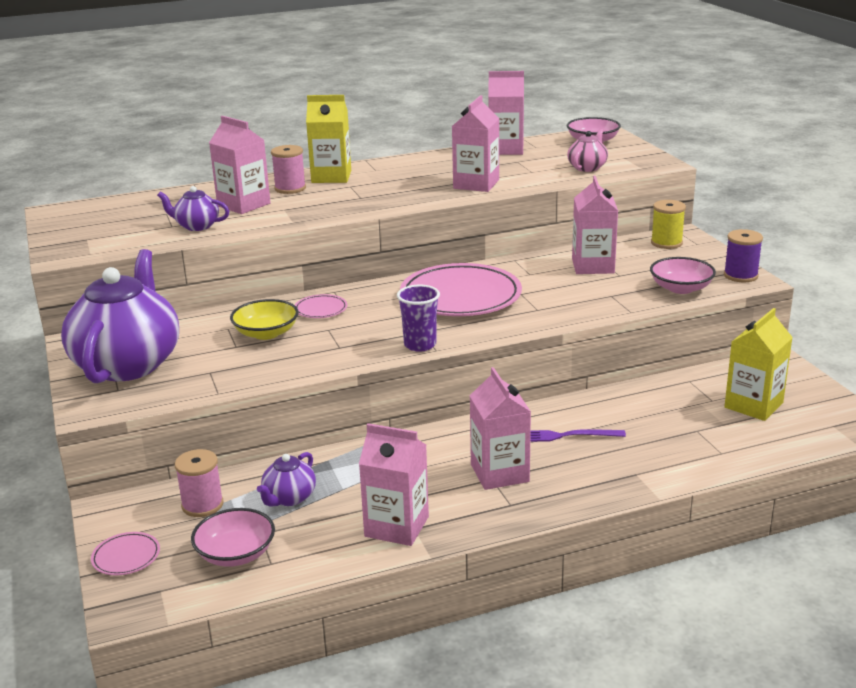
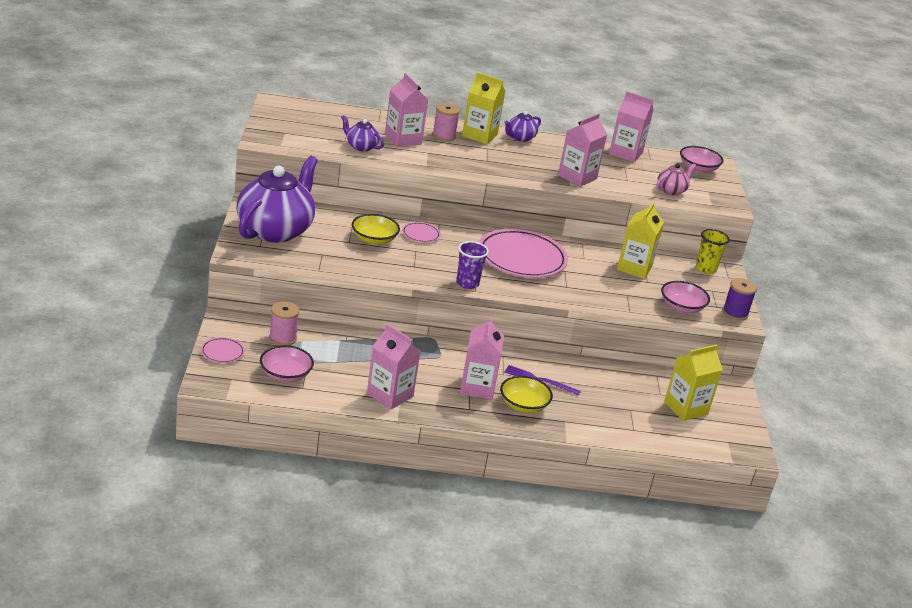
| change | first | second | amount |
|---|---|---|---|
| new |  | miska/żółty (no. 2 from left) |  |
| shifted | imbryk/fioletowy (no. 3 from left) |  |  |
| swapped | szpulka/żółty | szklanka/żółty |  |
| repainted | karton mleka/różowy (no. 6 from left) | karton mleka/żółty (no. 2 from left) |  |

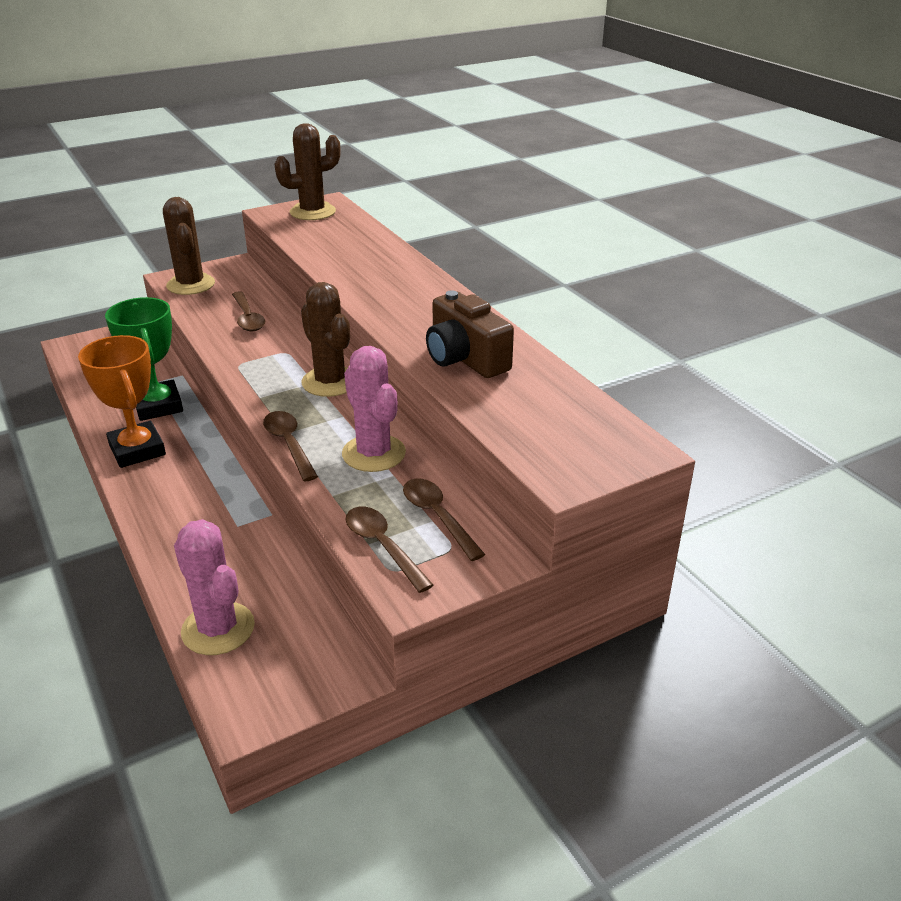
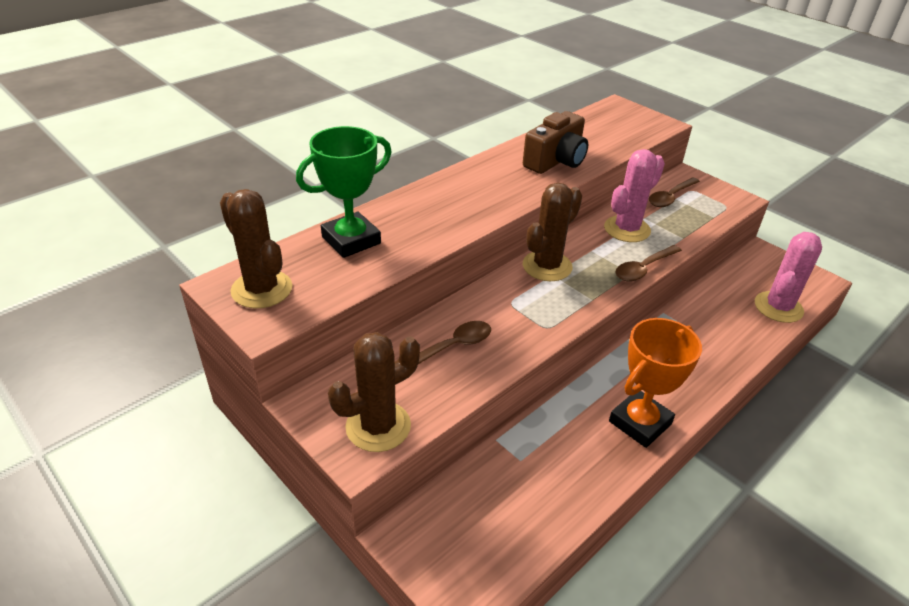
| change | first | second | amount |
|---|---|---|---|
| gone | łyżka/brązowy (no. 3 from left) |  |  |
| shifted | puchar/zielony |  |  |

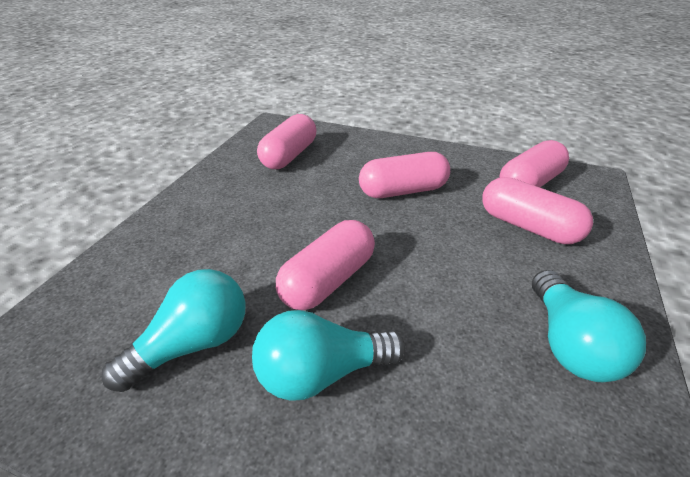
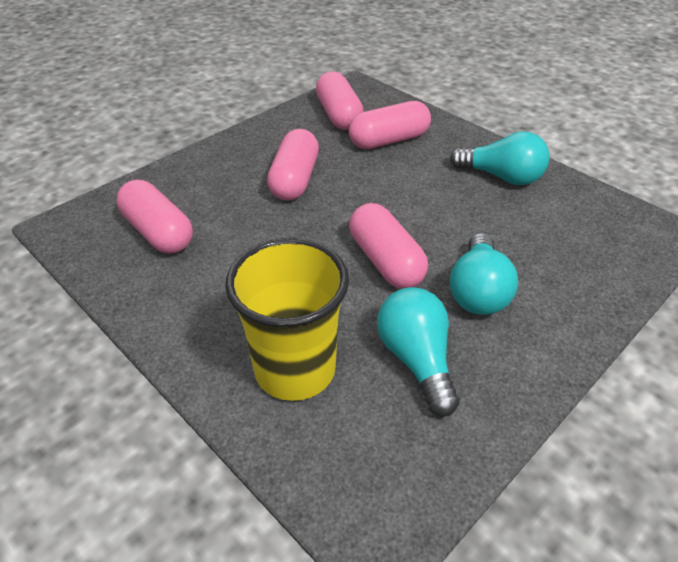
| change | first | second | amount |
|---|---|---|---|
| new |  | szklanka/żółty |  |

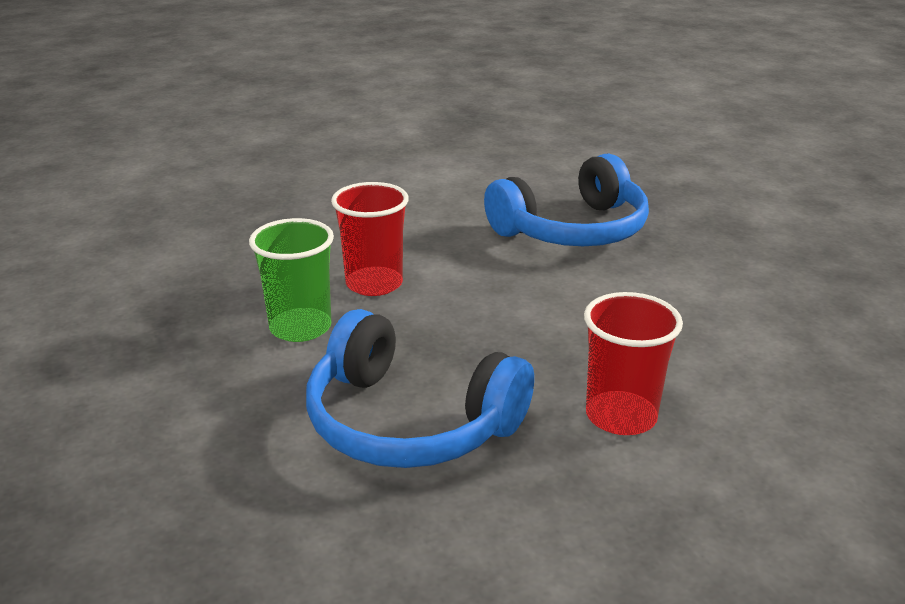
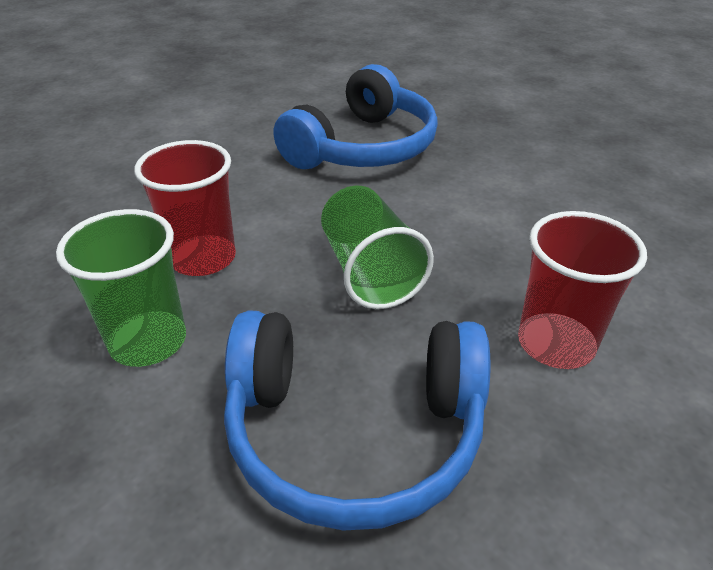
| change | first | second | amount |
|---|---|---|---|
| new |  | szklanka/zielony (no. 2 from left) |  |

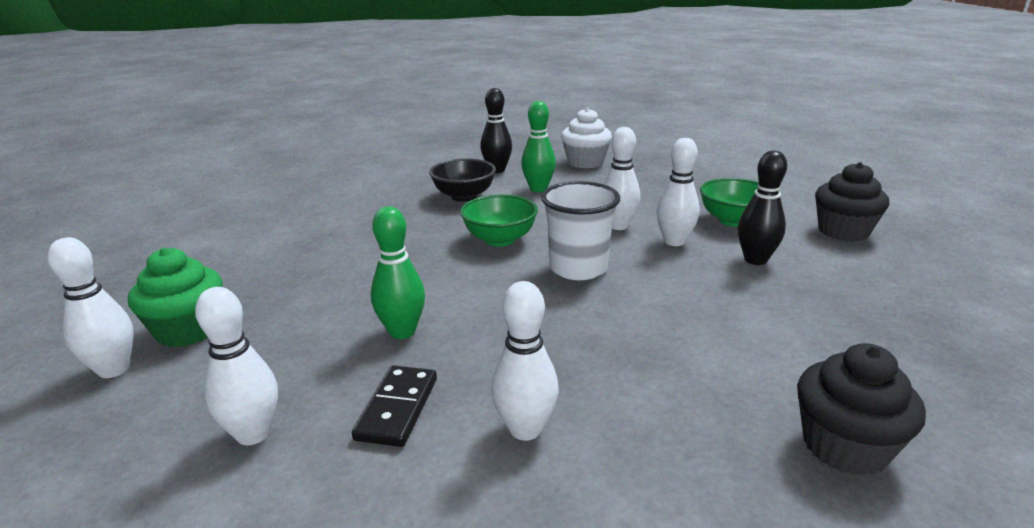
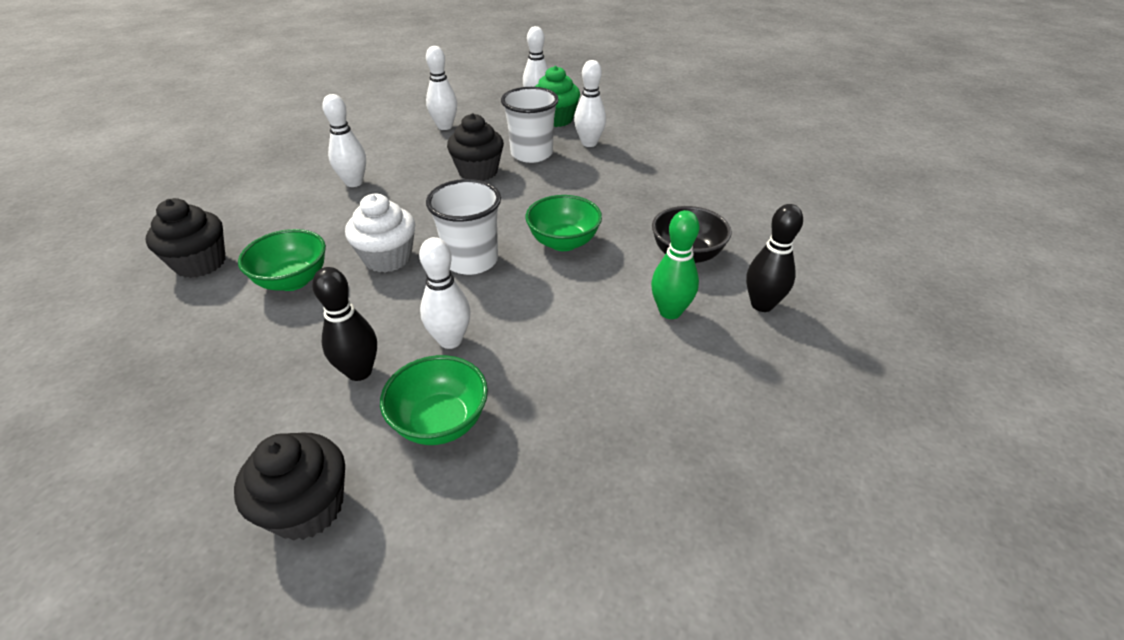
| change | first | second | amount |
|---|---|---|---|
| gone | kostka domina/czarny |  |  |
| new |  | miska/zielony (no. 1 from left) |  |
| new |  | szklanka/biały (no. 2 from left) |  |
| shifted | muffinka/biały |  |  |
| shifted | kręgiel/biały (no. 4 from left in the first image) | kręgiel/biały (no. 5 from left) |  |
| swapped | kręgiel/zielony (no. 1 from left) | muffinka/czarny (no. 3 from left) |  |

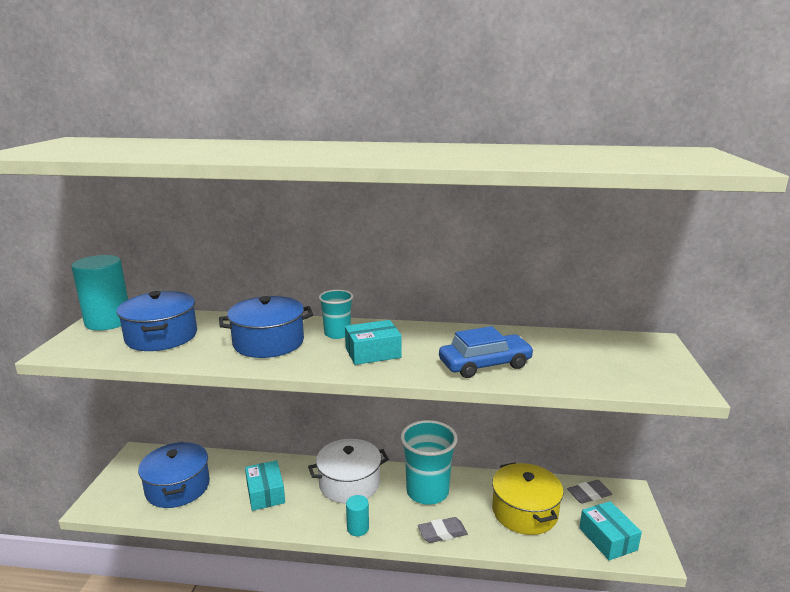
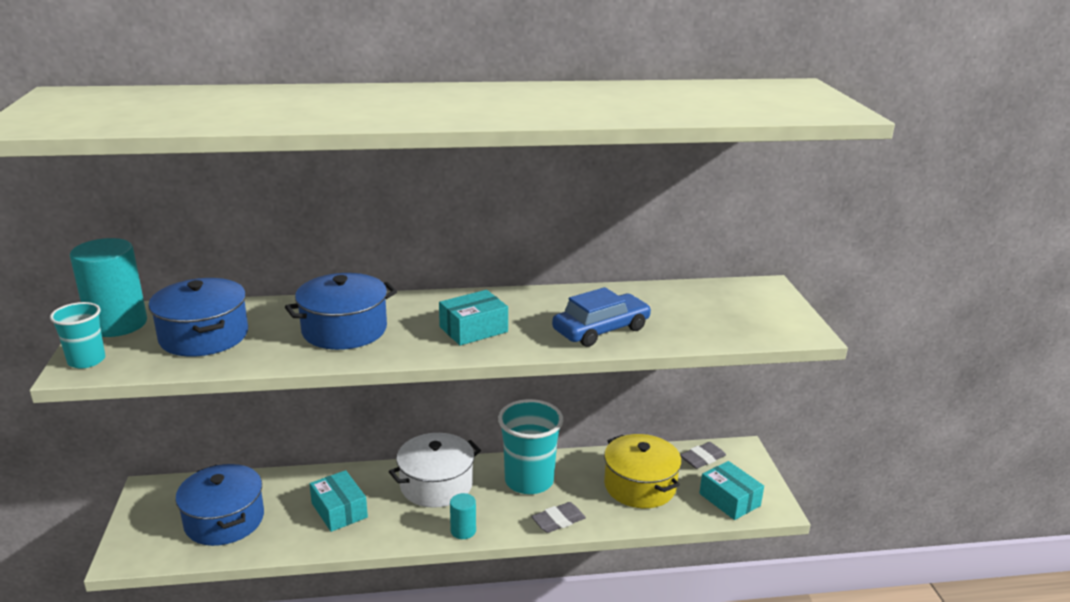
| change | first | second | amount |
|---|---|---|---|
| shifted | szklanka/turkusowy (no. 1 from left) |  |  |

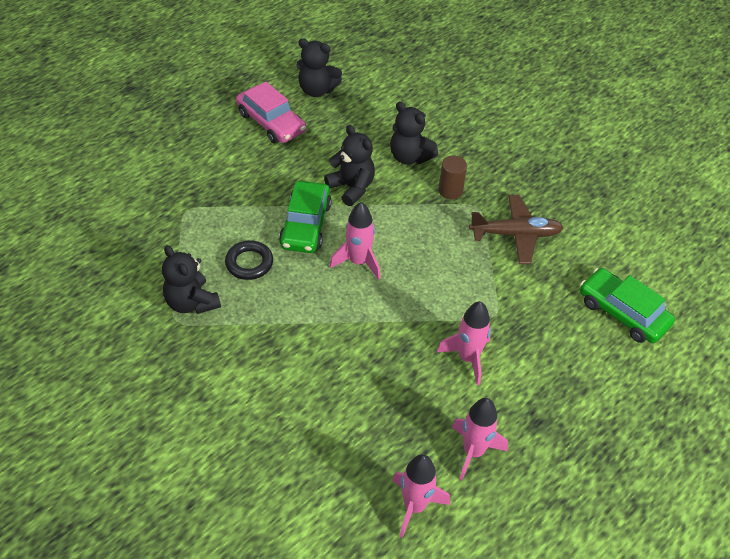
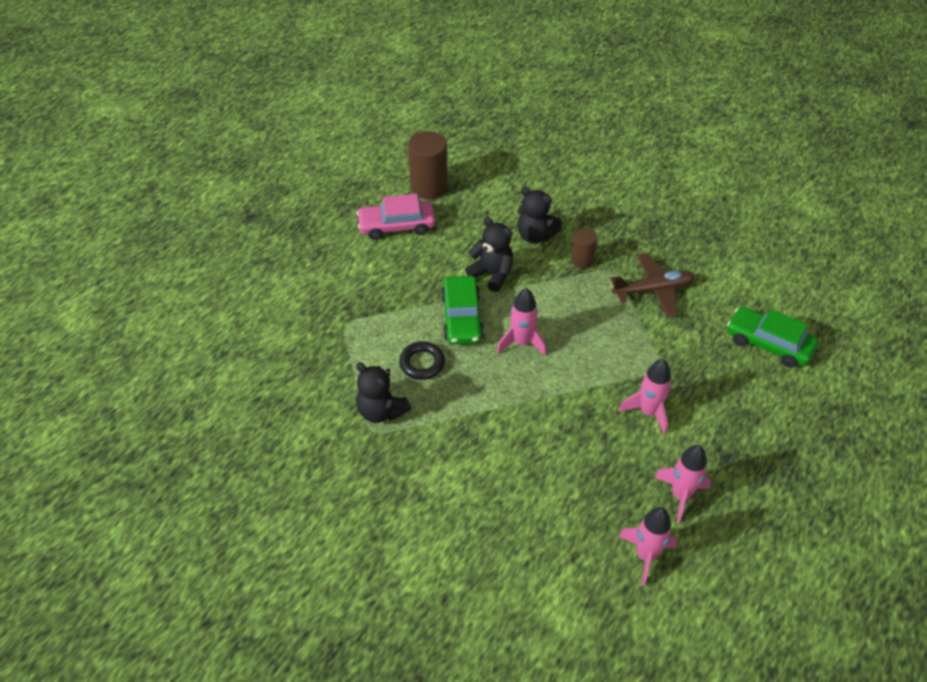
| change | first | second | amount |
|---|---|---|---|
| swapped | miś/czarny (no. 2 from left) | walec/brązowy (no. 1 from left) |  |
| rotated | samochód/różowy |  | 135 degrees clockwise |

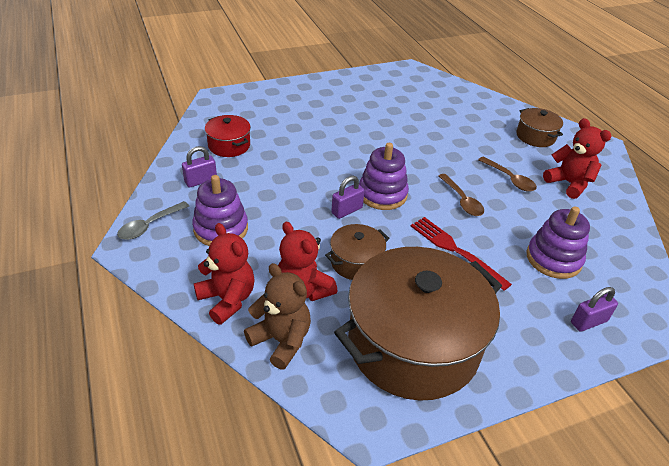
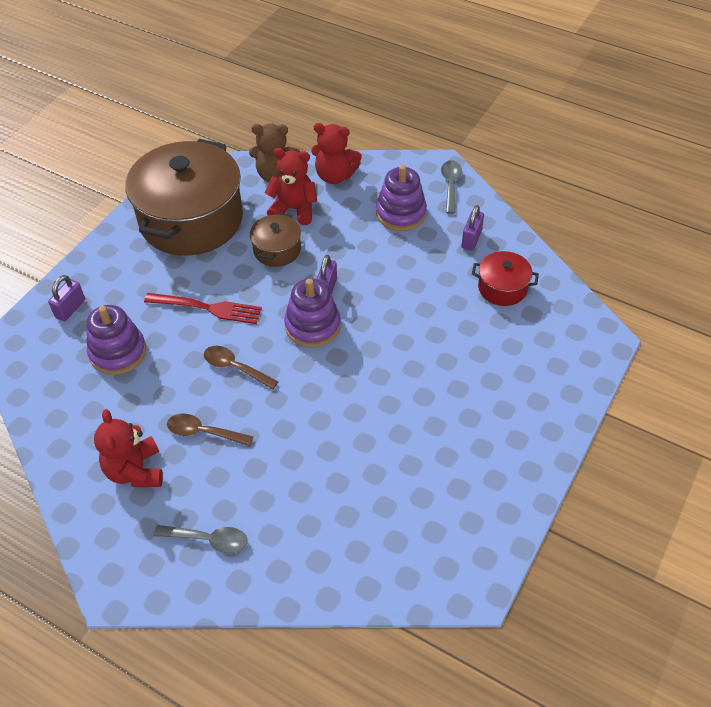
| change | first | second | amount |
|---|---|---|---|
| swapped | garnek/brązowy (no. 3 from left) | łyżka/szary (no. 1 from left) |  |
| rotated | miś/czerwony (no. 3 from left in the first image) | miś/czerwony (no. 1 from left) | 60 degrees clockwise |

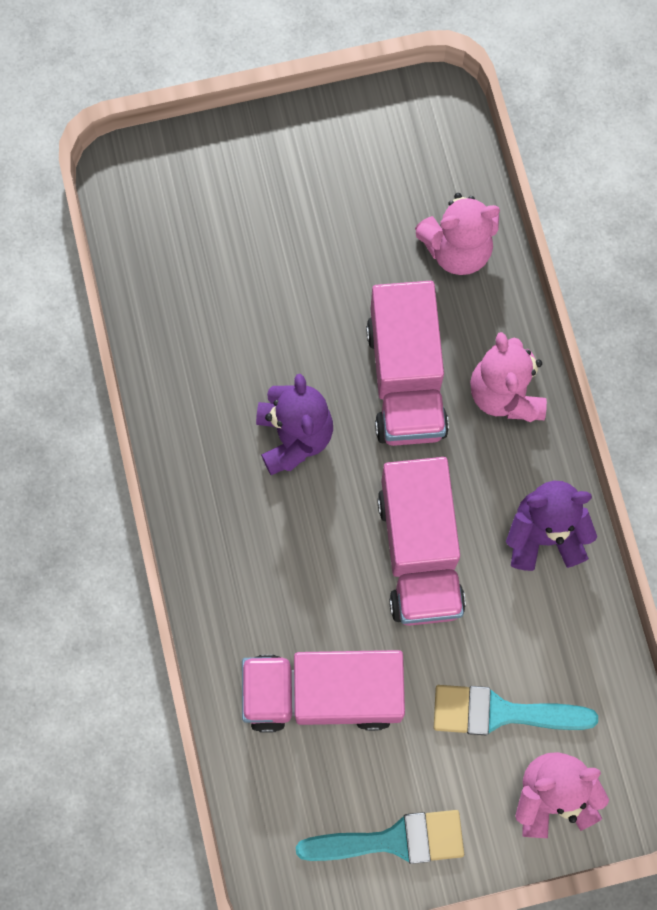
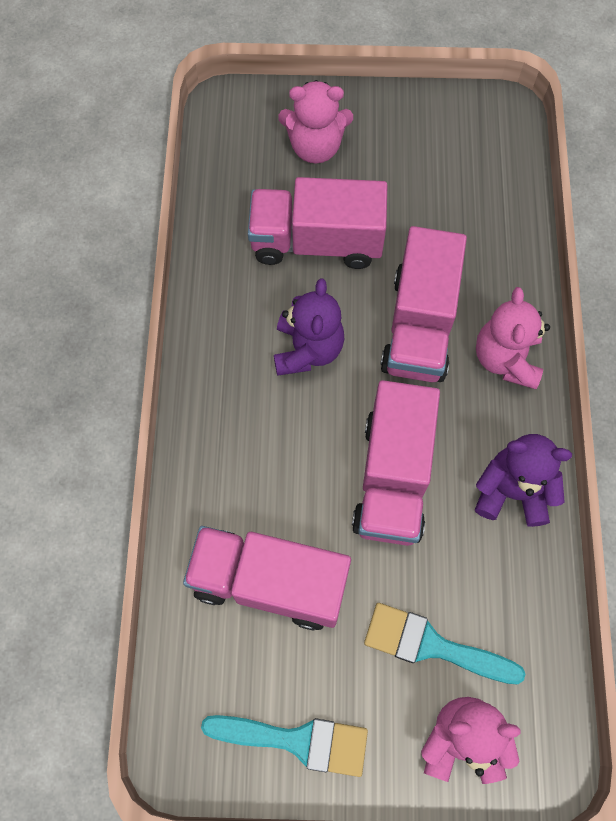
| change | first | second | amount |
|---|---|---|---|
| new |  | ciężarówka/różowy (no. 2 from left) |  |
| shifted | miś/różowy (no. 1 from left) |  |  |

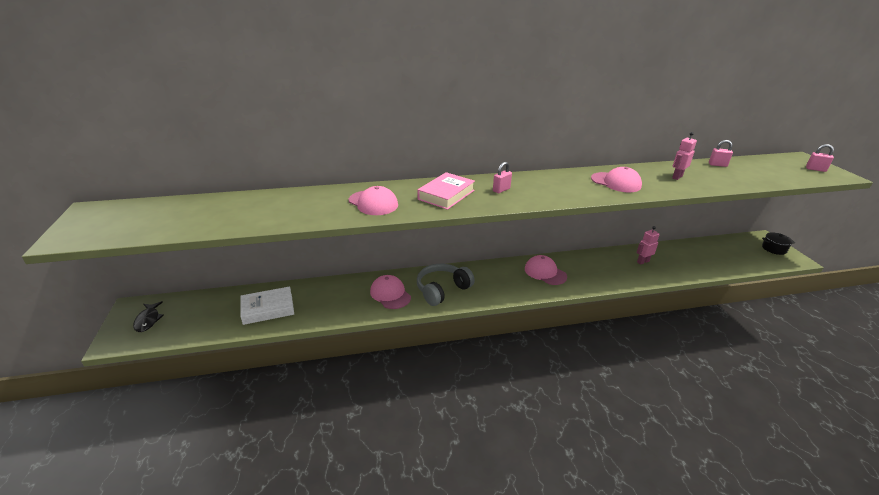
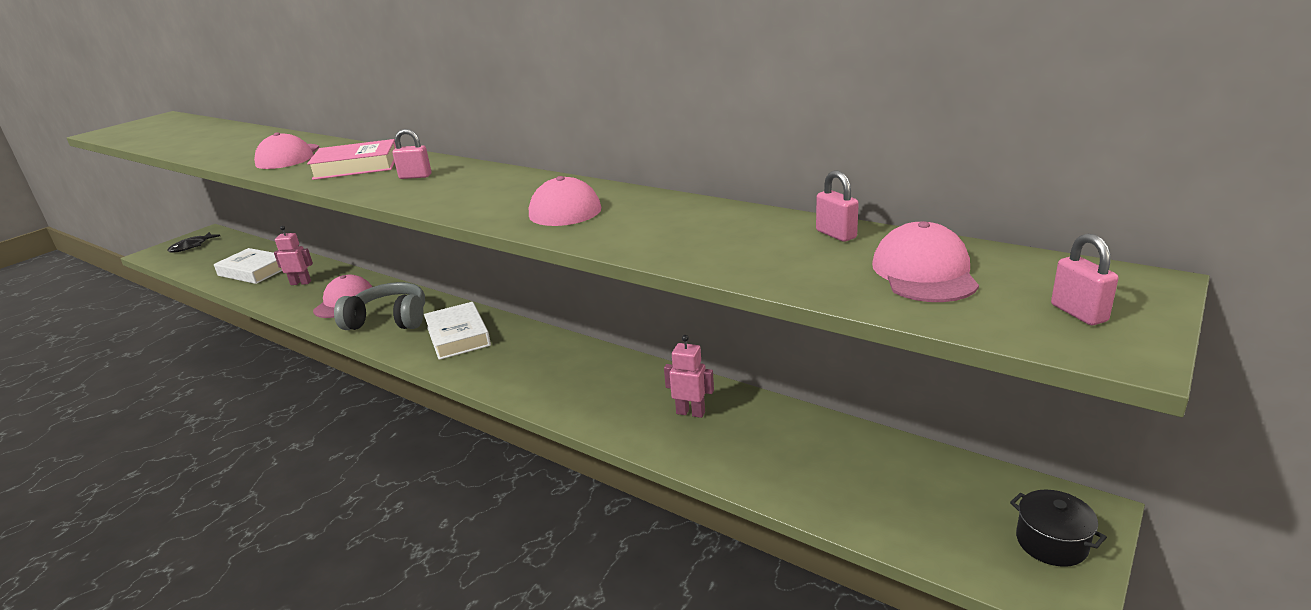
| change | first | second | amount |
|---|---|---|---|
| new |  | książka/biały (no. 2 from left) |  |
| shifted | czapka/różowy (no. 3 from left in the first image) | czapka/różowy (no. 4 from left) |  |
| shifted | robot/różowy (no. 2 from left in the first image) | robot/różowy (no. 1 from left) |  |

